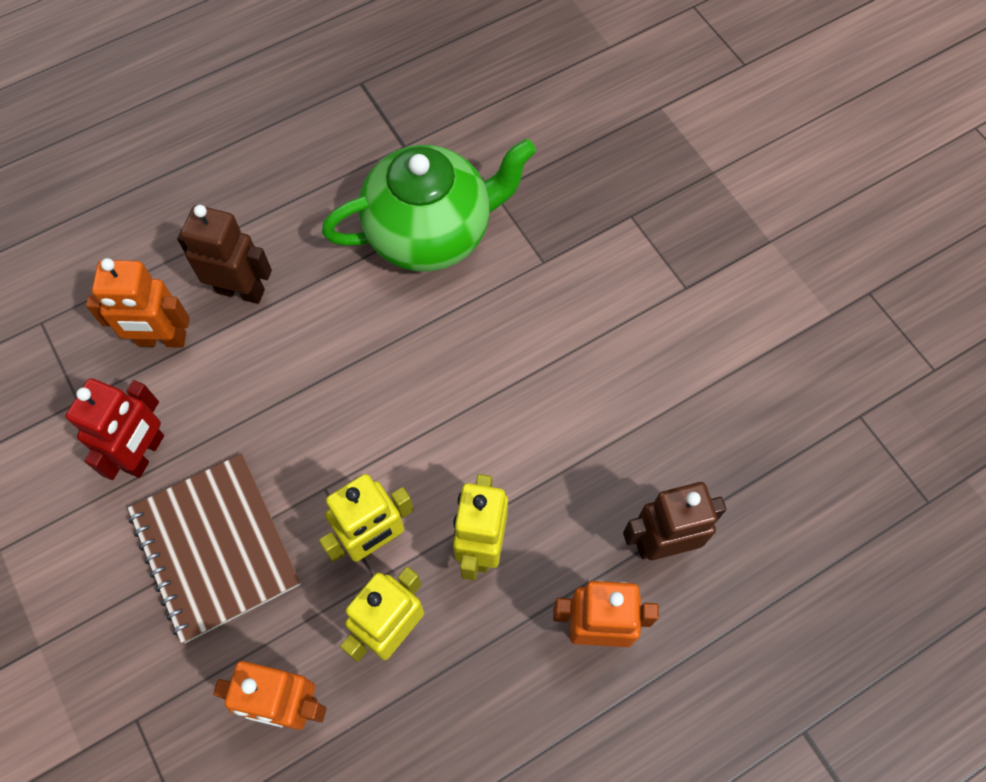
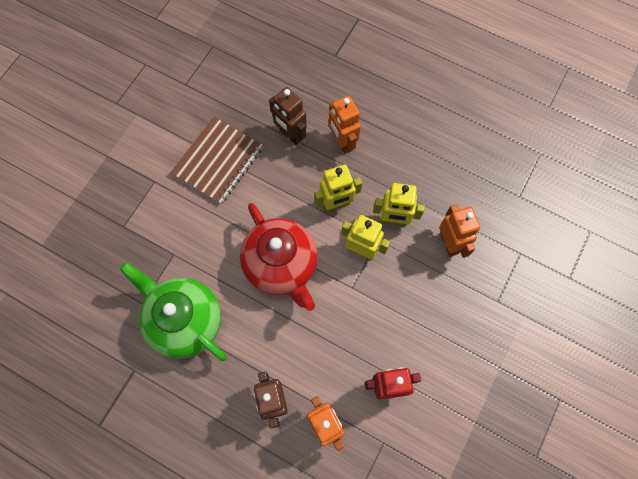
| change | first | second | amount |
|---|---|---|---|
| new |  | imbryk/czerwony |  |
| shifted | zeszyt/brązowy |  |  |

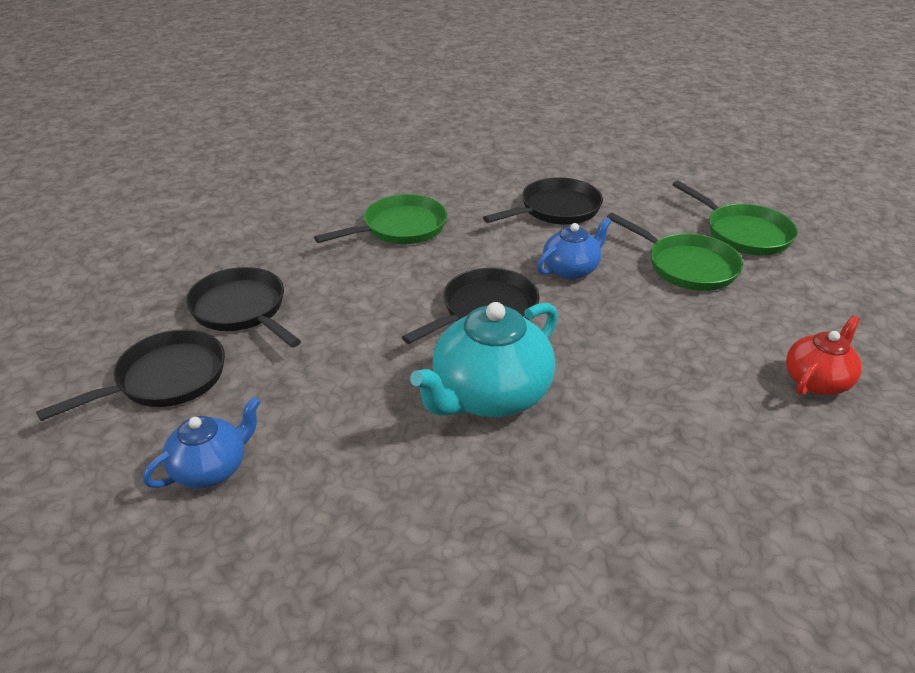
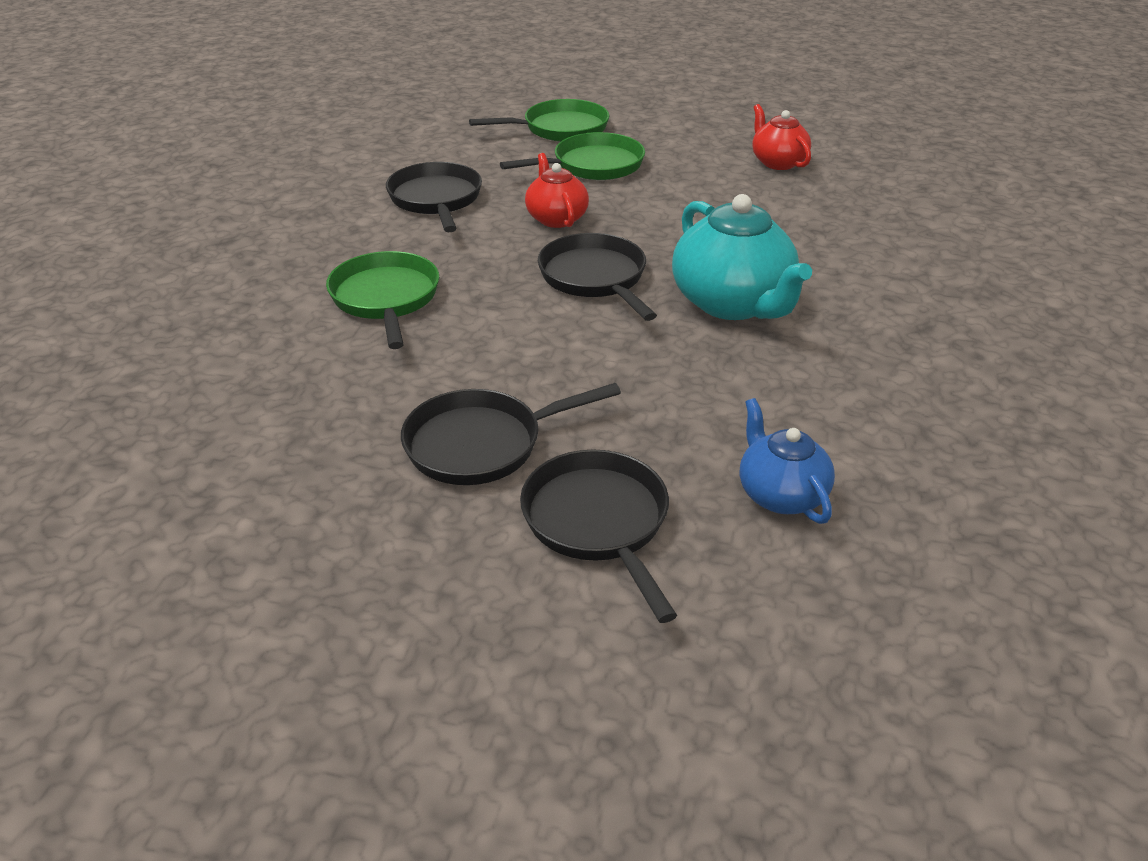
| change | first | second | amount |
|---|---|---|---|
| repainted | imbryk/niebieski (no. 2 from left) | imbryk/czerwony (no. 1 from left) |  |

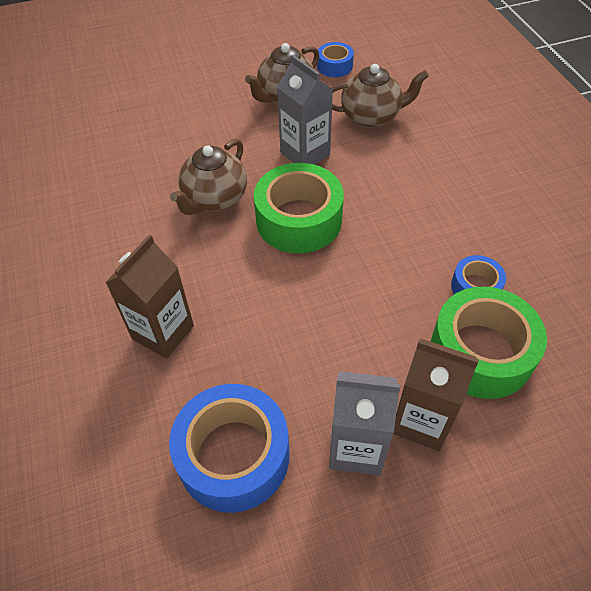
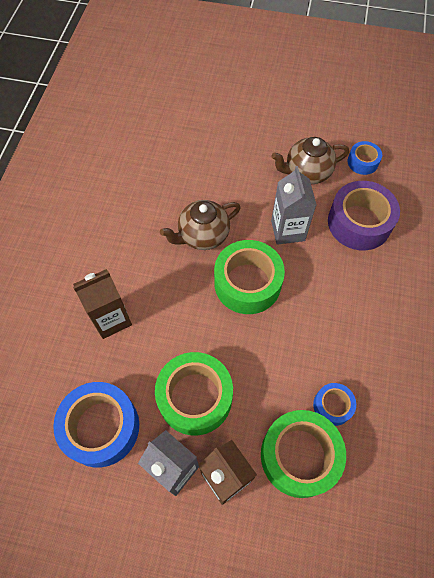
| change | first | second | amount |
|---|---|---|---|
| new |  | taśma klejąca/zielony (no. 1 from left) |  |
| swapped | imbryk/brązowy (no. 3 from left) | taśma klejąca/fioletowy |  |

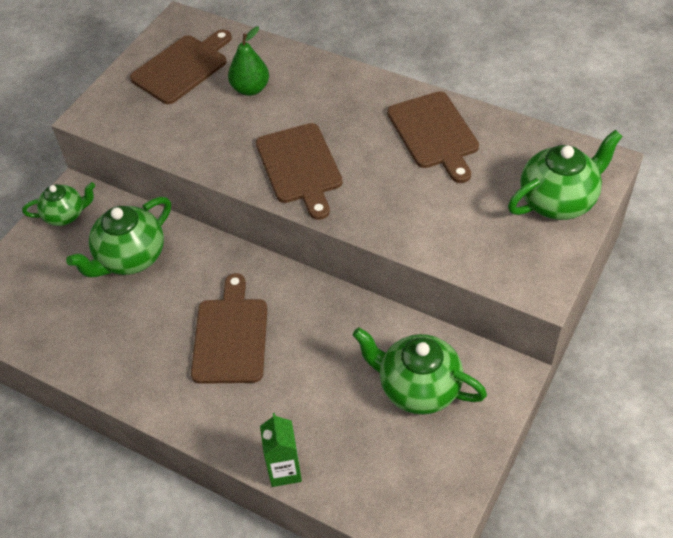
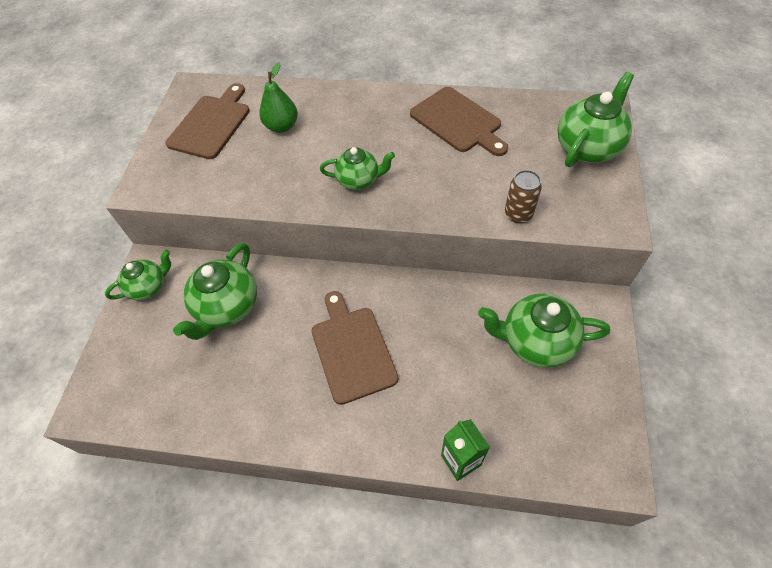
| change | first | second | amount |
|---|---|---|---|
| new |  | puszka/brązowy |  |
| swapped | deska do krojenia/brązowy (no. 3 from left) | imbryk/zielony (no. 3 from left) |  |

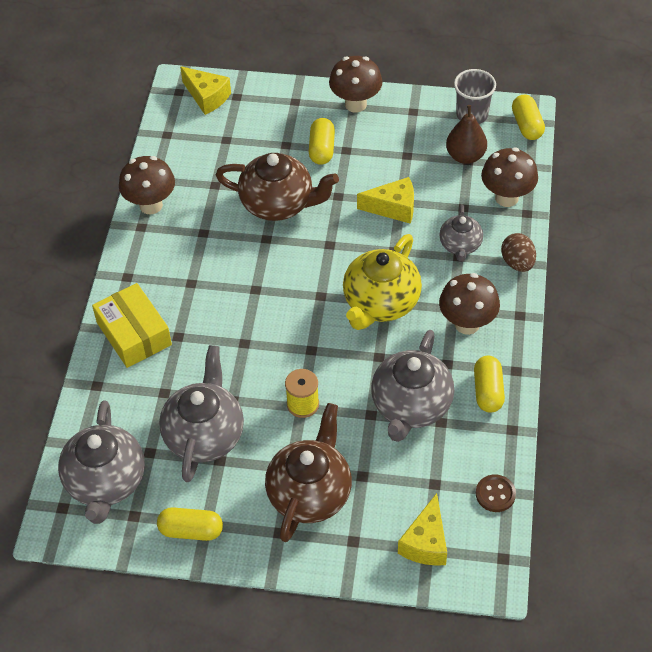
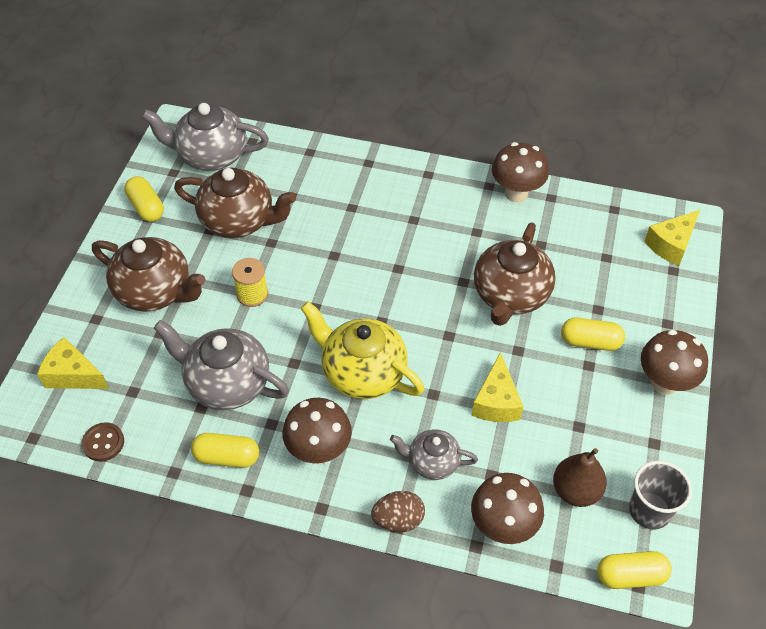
| change | first | second | amount |
|---|---|---|---|
| gone | pudełko/żółty |  |  |
| repainted | imbryk/szary (no. 2 from left) | imbryk/brązowy (no. 2 from left) |  |
| rotated | kapsułka/żółty (no. 1 from left) |  | 45 degrees counterclockwise |

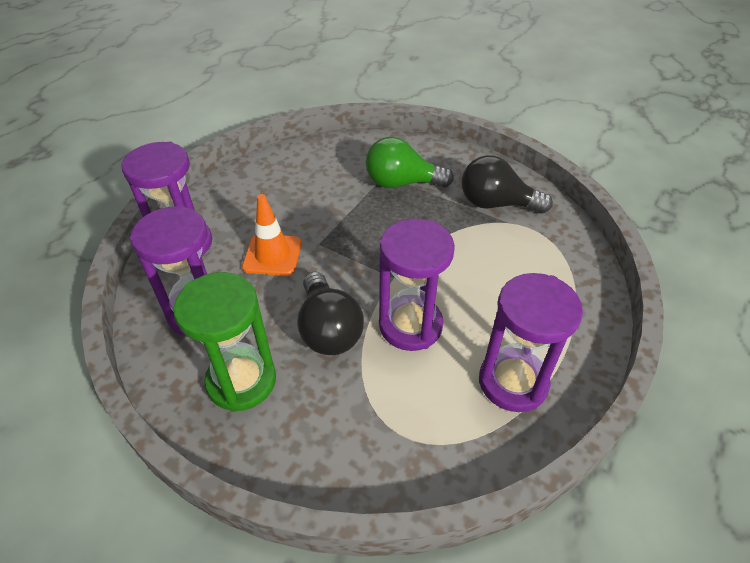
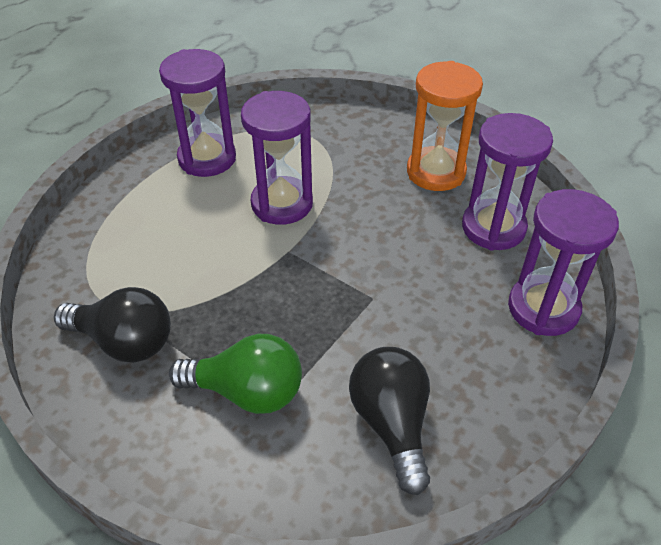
| change | first | second | amount |
|---|---|---|---|
| gone | pachołek/pomarańczowy |  |  |
| shifted | żarówka/czarny (no. 1 from left in the first image) | żarówka/czarny (no. 2 from left) |  |
| repainted | klepsydra/zielony | klepsydra/pomarańczowy |  |

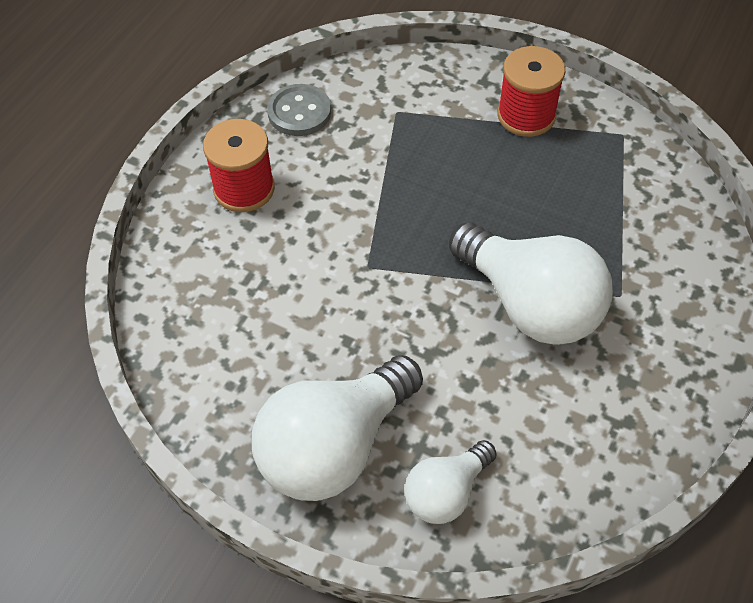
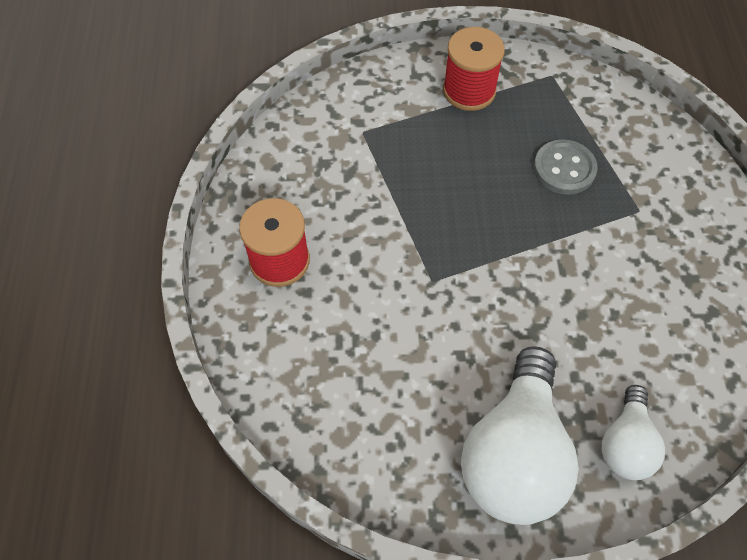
| change | first | second | amount |
|---|---|---|---|
| gone | żarówka/biały (no. 3 from left) |  |  |
| shifted | guzik/szary |  |  |

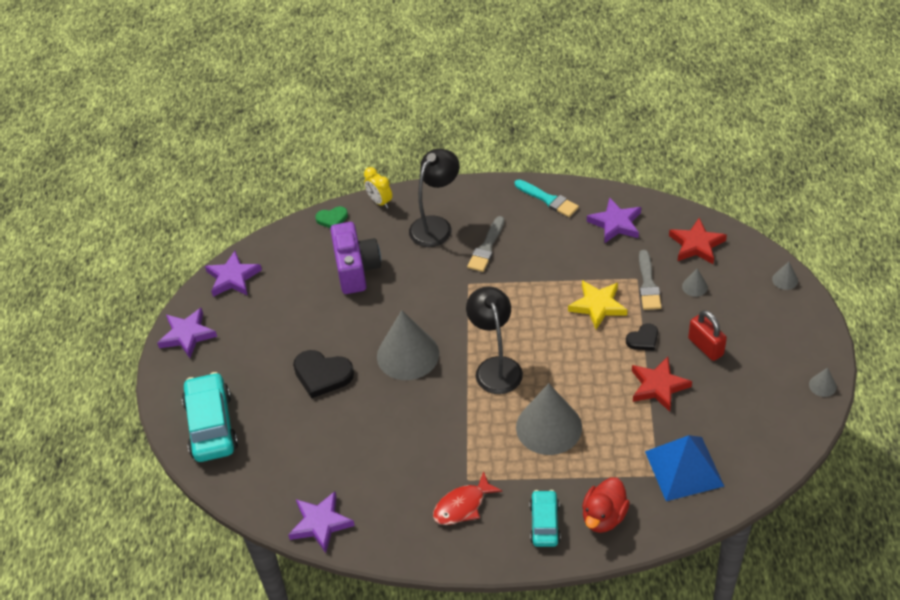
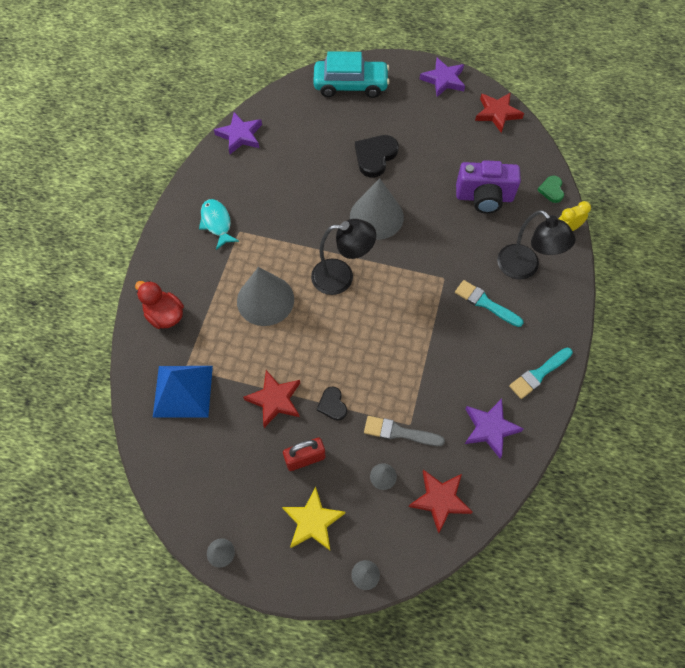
| change | first | second | amount |
|---|---|---|---|
| gone | samochód/turkusowy (no. 2 from left) |  |  |
| shifted | gwiazda/żółty |  |  |
| repainted | gwiazda/fioletowy (no. 2 from left) | gwiazda/czerwony (no. 3 from left) |  |
| repainted | ryba/czerwony | ryba/turkusowy |  |
| repainted | pędzel/szary (no. 1 from left) | pędzel/turkusowy (no. 1 from left) |  |

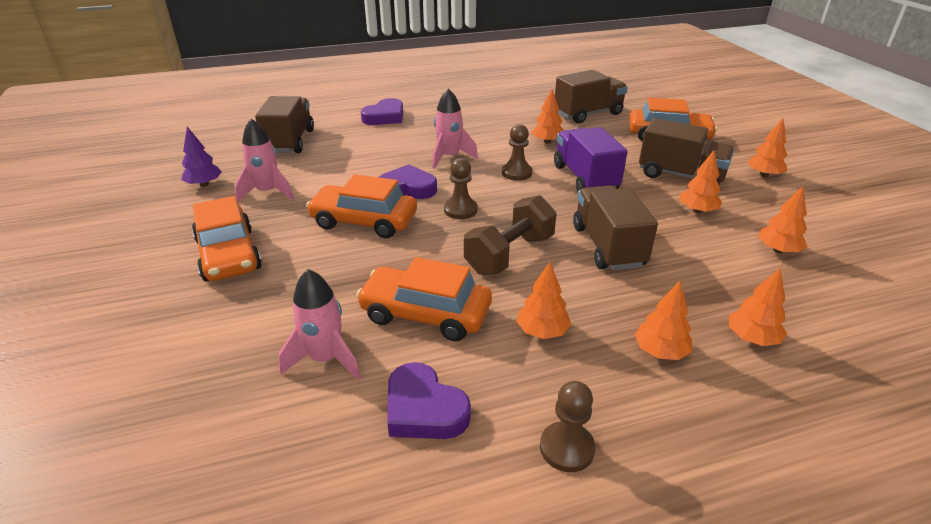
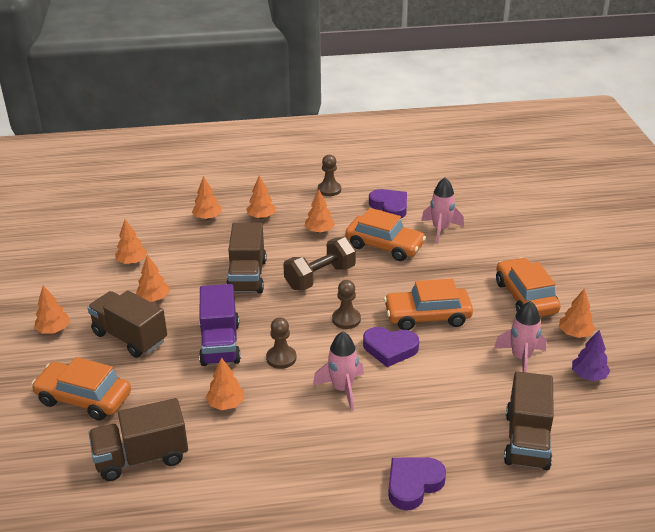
| change | first | second | amount |
|---|---|---|---|
| new |  | drzewko/pomarańczowy (no. 8 from left) |  |
| rotated | samochód/pomarańczowy (no. 2 from left in the first image) | samochód/pomarańczowy (no. 3 from left) | 150 degrees clockwise |

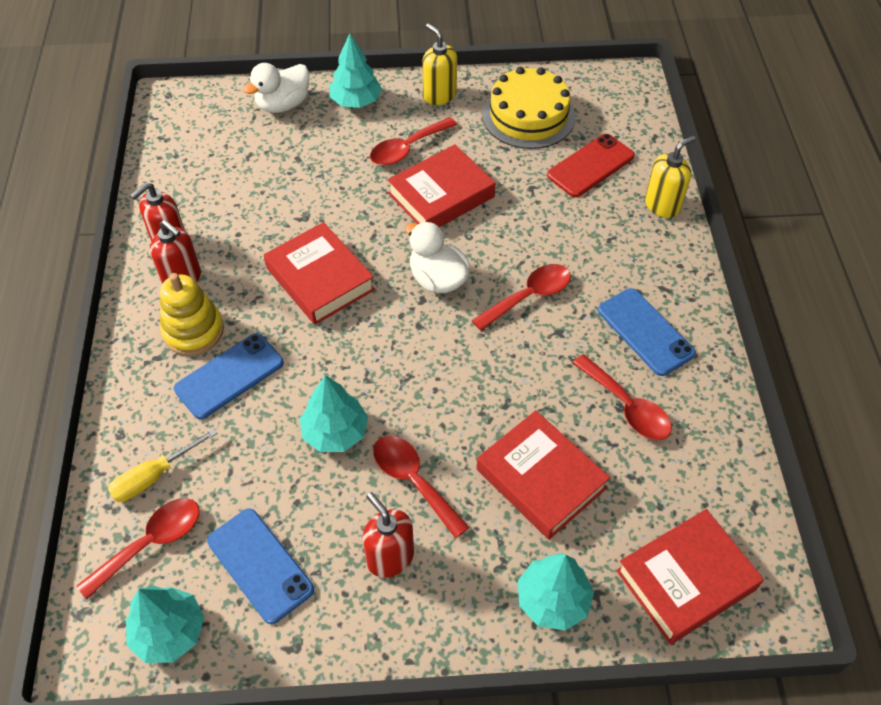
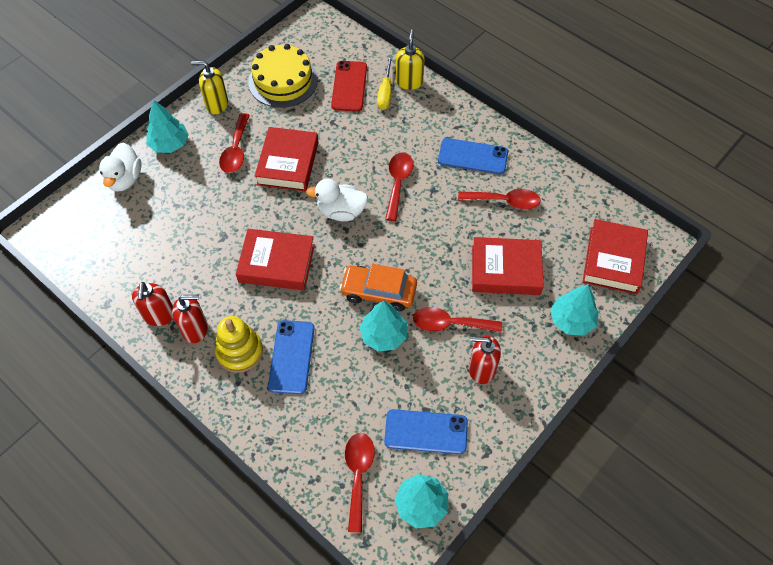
| change | first | second | amount |
|---|---|---|---|
| new |  | samochód/pomarańczowy |  |
| shifted | śrubokręt/żółty |  |  |

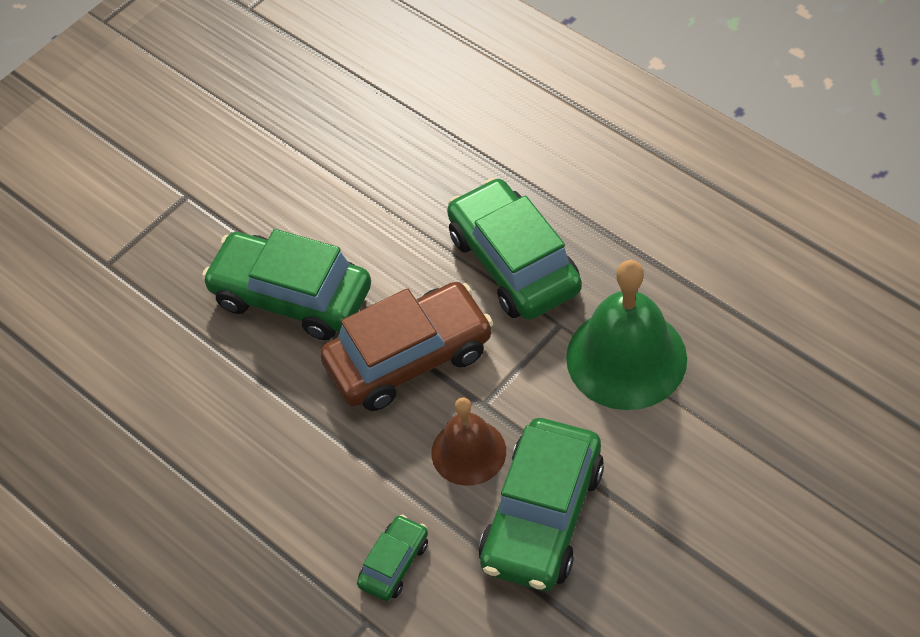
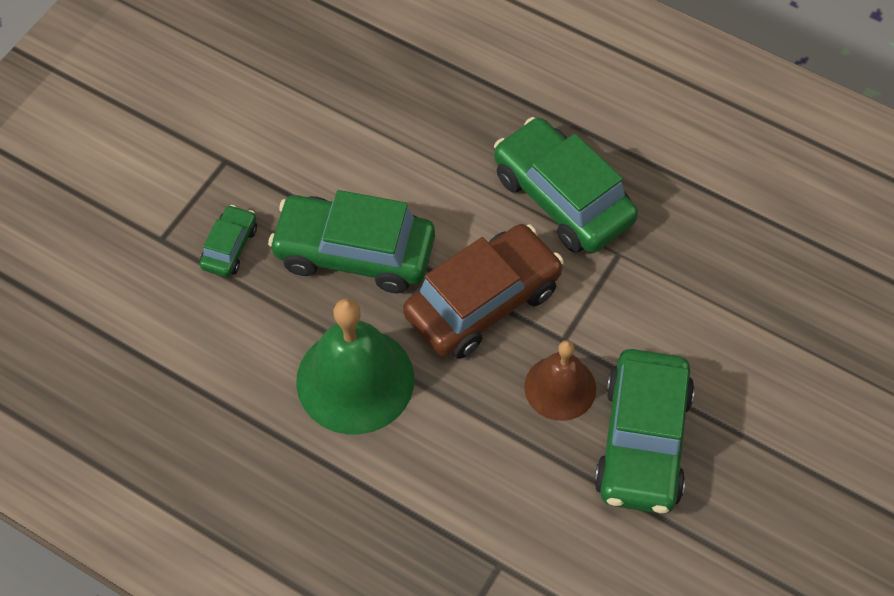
| change | first | second | amount |
|---|---|---|---|
| shifted | samochód/zielony (no. 2 from left in the first image) | samochód/zielony (no. 1 from left) |  |
| shifted | dzwonek/zielony |  |  |

